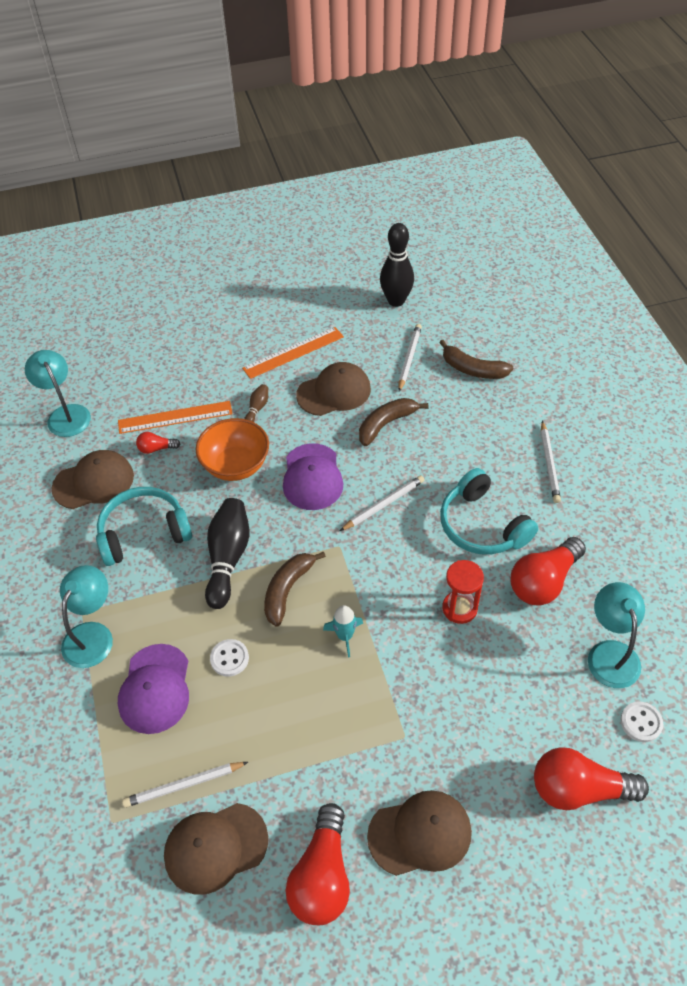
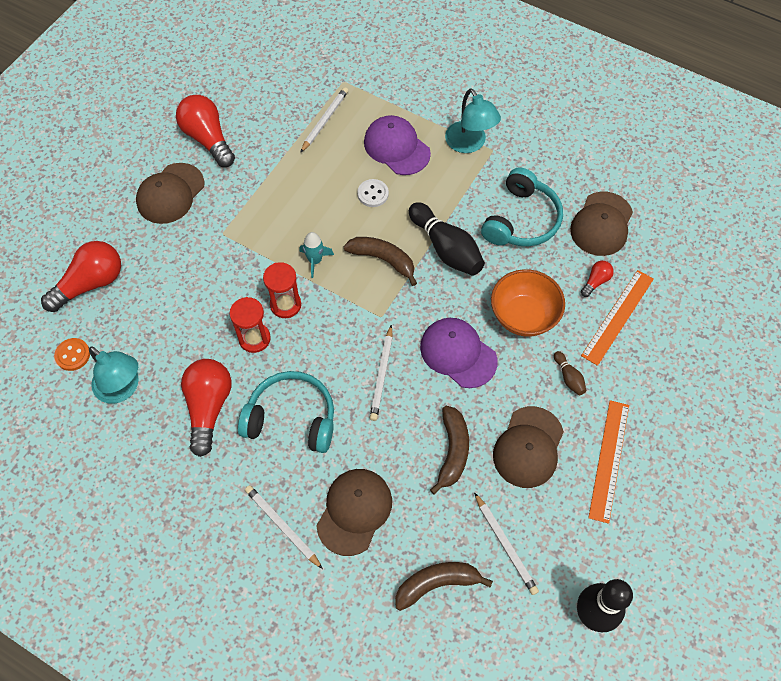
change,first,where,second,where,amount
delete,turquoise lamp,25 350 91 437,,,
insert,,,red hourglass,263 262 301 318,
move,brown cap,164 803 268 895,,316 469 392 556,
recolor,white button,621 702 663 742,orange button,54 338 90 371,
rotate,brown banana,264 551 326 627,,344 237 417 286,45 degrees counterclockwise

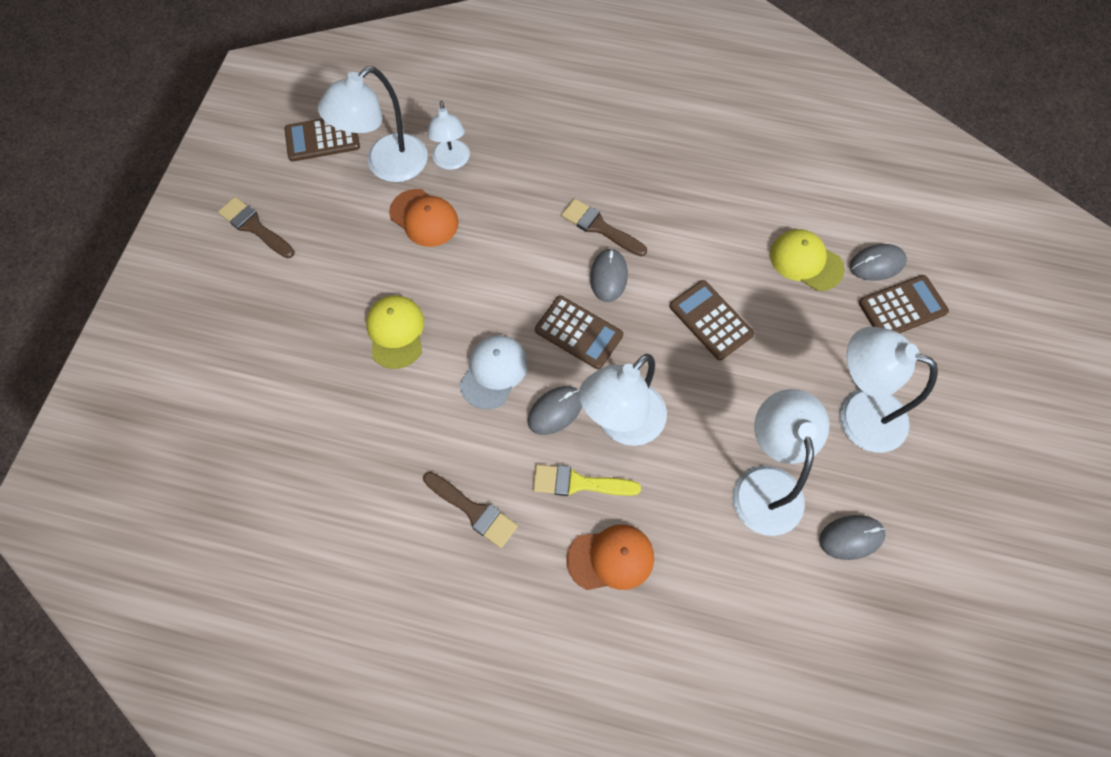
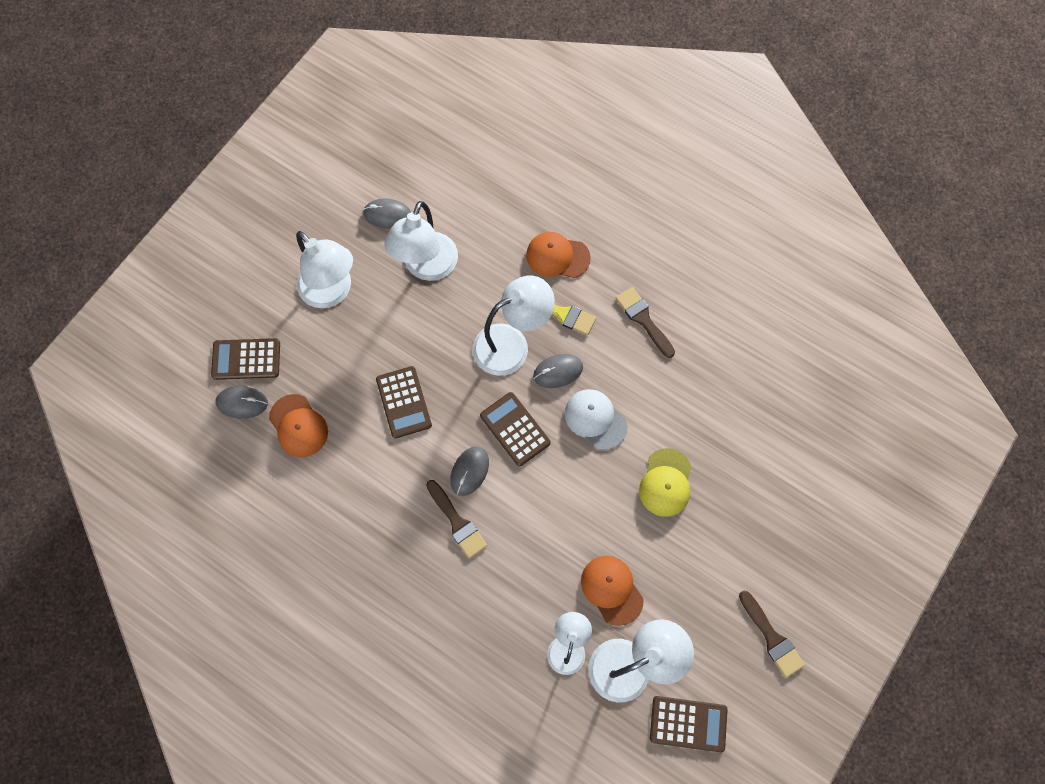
change,first,where,second,where,amount
recolor,yellow cap,770 229 845 291,orange cap,269 394 328 457,
rotate,white cap,459 335 528 409,,565 389 628 450,90 degrees clockwise

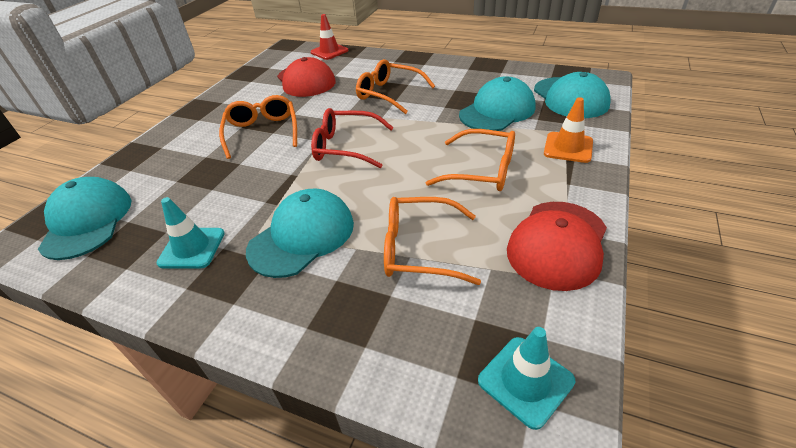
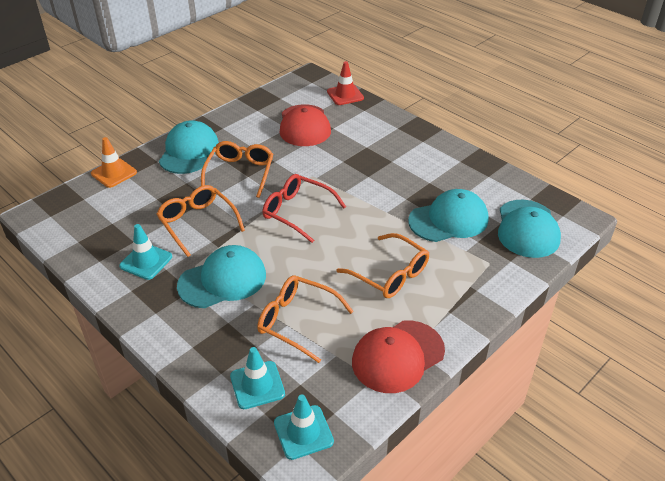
change,first,where,second,where,amount
insert,,,turquoise traffic cone,230 347 285 409,
move,turquoise cap,38 177 131 260,,159 120 219 174,
move,orange glasses,356 59 435 114,,156 185 245 257,
move,orange traffic cone,544 97 593 163,,91 137 137 188,

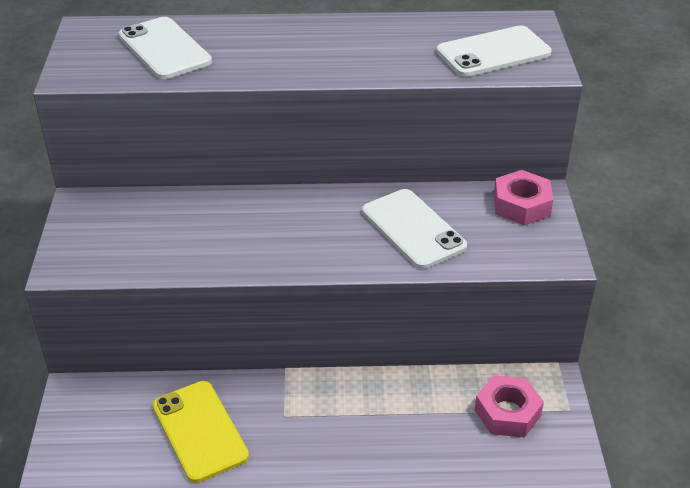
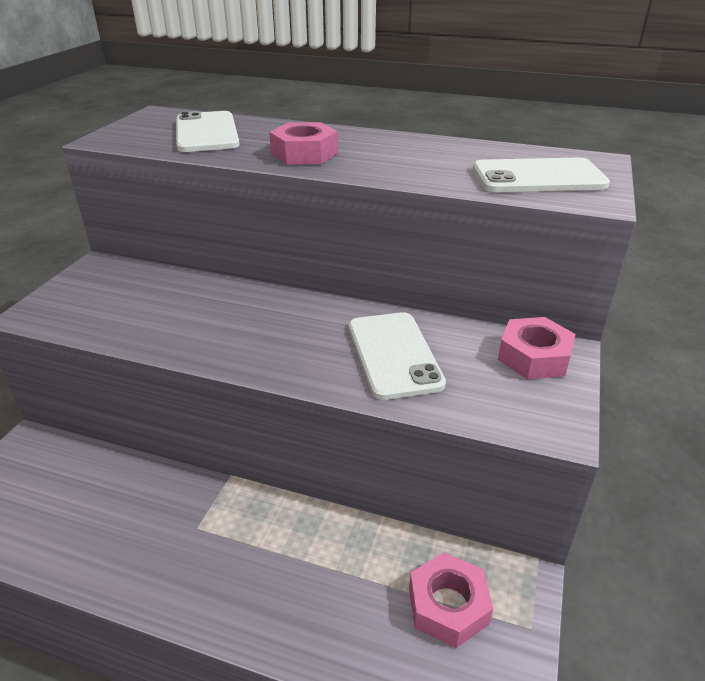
change,first,where,second,where,amount
delete,yellow phone,153 381 249 483,,,
insert,,,pink nut,269 122 338 165,

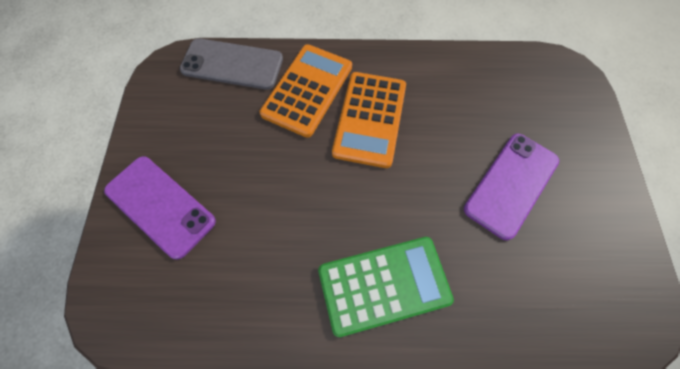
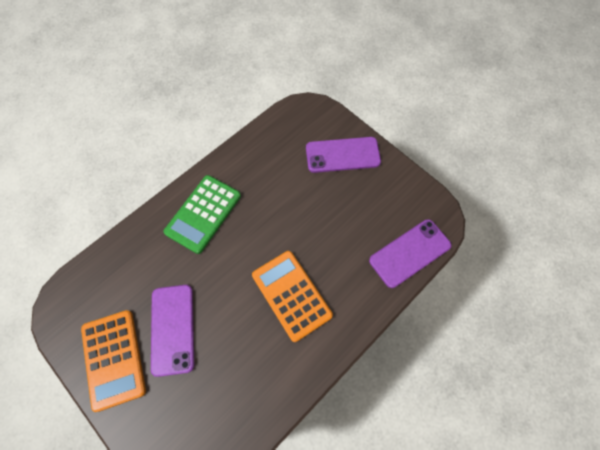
change,first,where,second,where,amount
move,orange calculator,260 44 352 138,,81 310 146 412,
recolor,grey phone,180 38 283 90,purple phone,369 219 452 288,

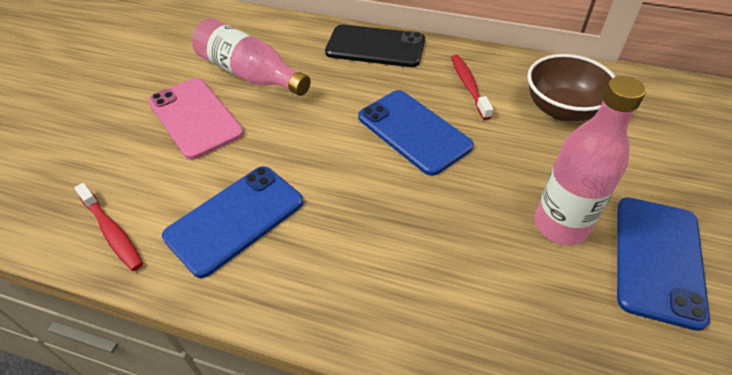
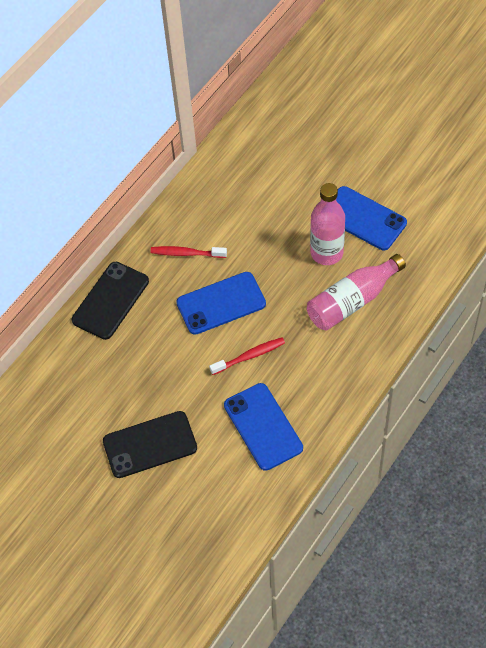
change,first,where,second,where,amount
delete,brown bowl,527 54 616 121,,,
move,red toothbrush,74 183 143 271,,209 337 285 375,
move,pink bottle,192 18 311 96,,307 254 406 330,
recolor,pink phone,148 78 244 160,black phone,103 411 197 478,

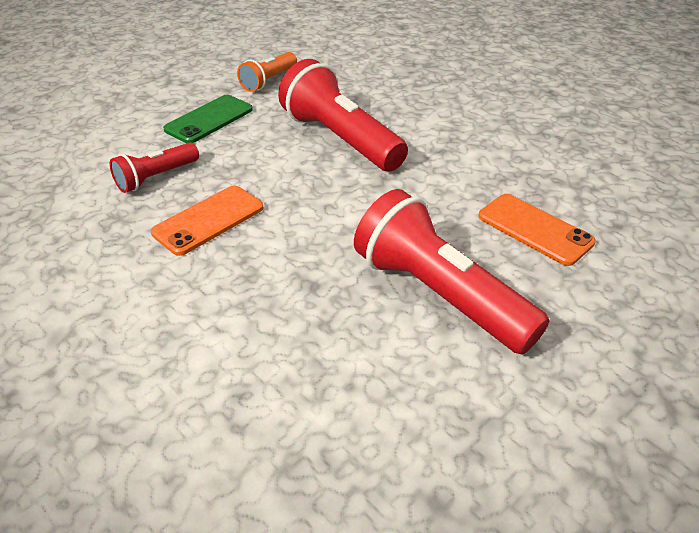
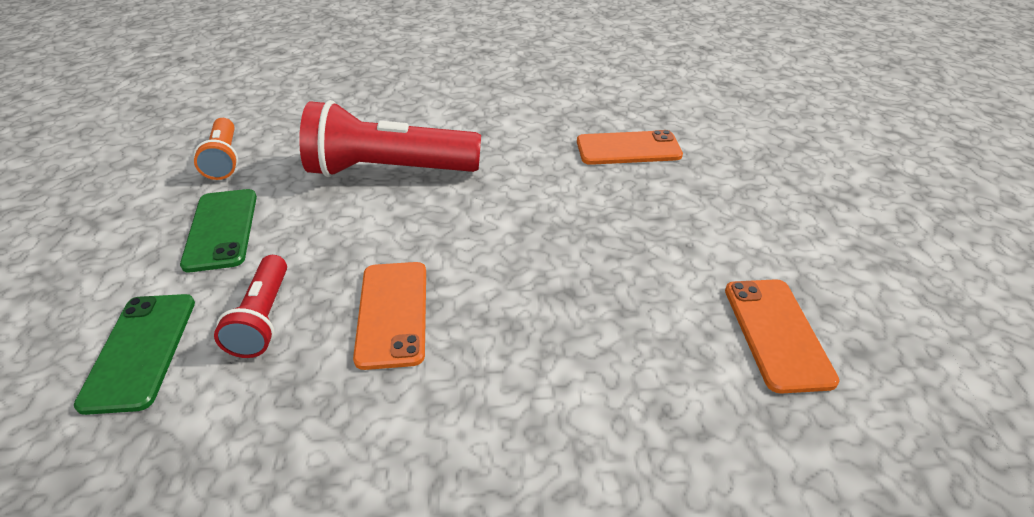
change,first,where,second,where,amount
delete,red flashlight,354 189 549 354,,,
insert,,,green phone,74 294 195 415,
insert,,,orange phone,725 279 839 394,

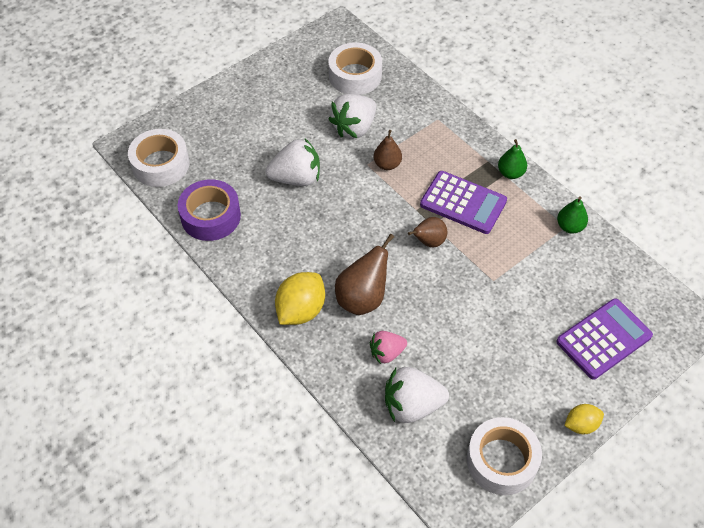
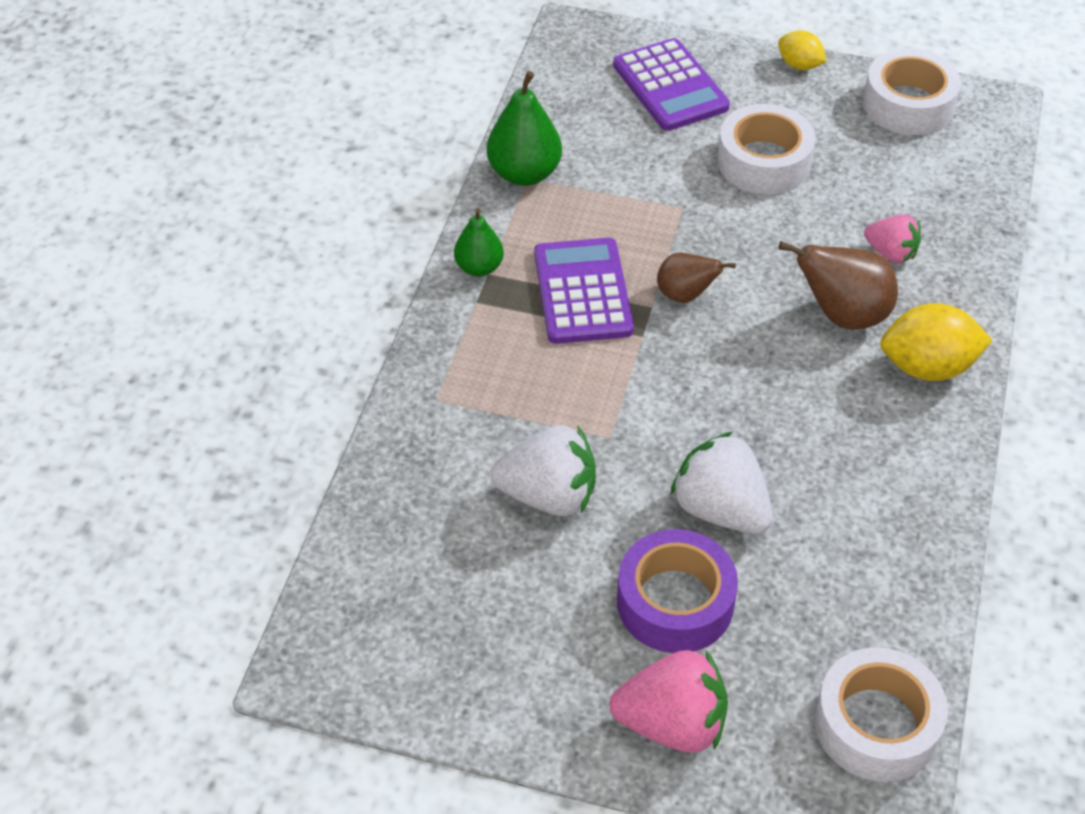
change,first,where,second,where,amount
delete,brown pear,373 130 402 170,,,
delete,white strawberry,385 367 449 423,,,
insert,,,pink strawberry,610 650 728 752,
move,purple tape,178 179 241 241,,617 529 738 653,
move,white tape,329 43 382 95,,717 104 816 194,
rotate,purple calculator,556 299 653 379,,613 38 730 131,135 degrees counterclockwise
resize,green pear,557 196 588 234,,487 71 562 186,x1.59

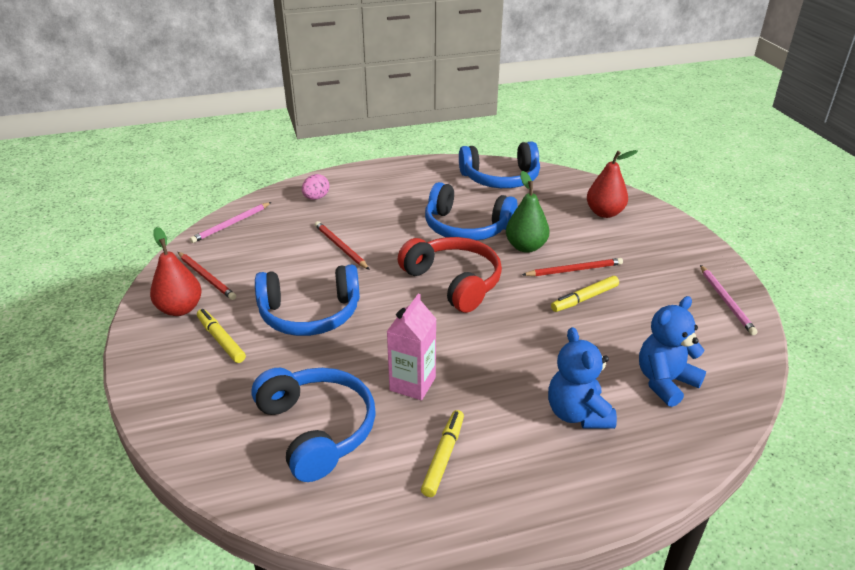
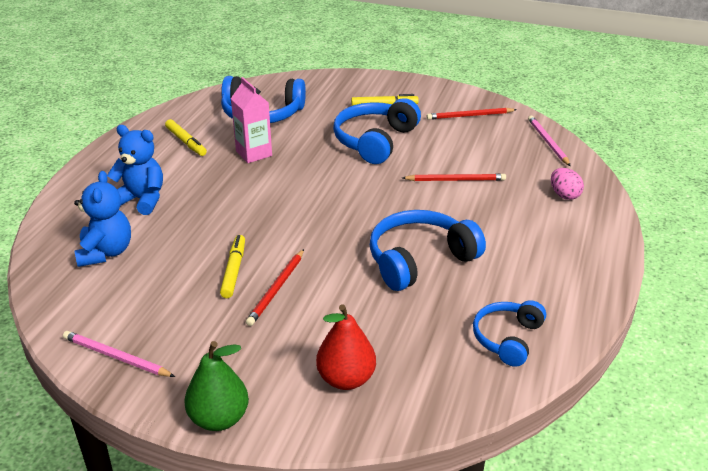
change,first,where,second,where,amount
delete,red pear,150 227 202 316,,,
delete,red headphones,398 237 502 313,,,
move,green pear,506 171 550 253,,184 341 249 431,
resize,blue headphones,459 142 540 188,,473 300 546 367,x0.63

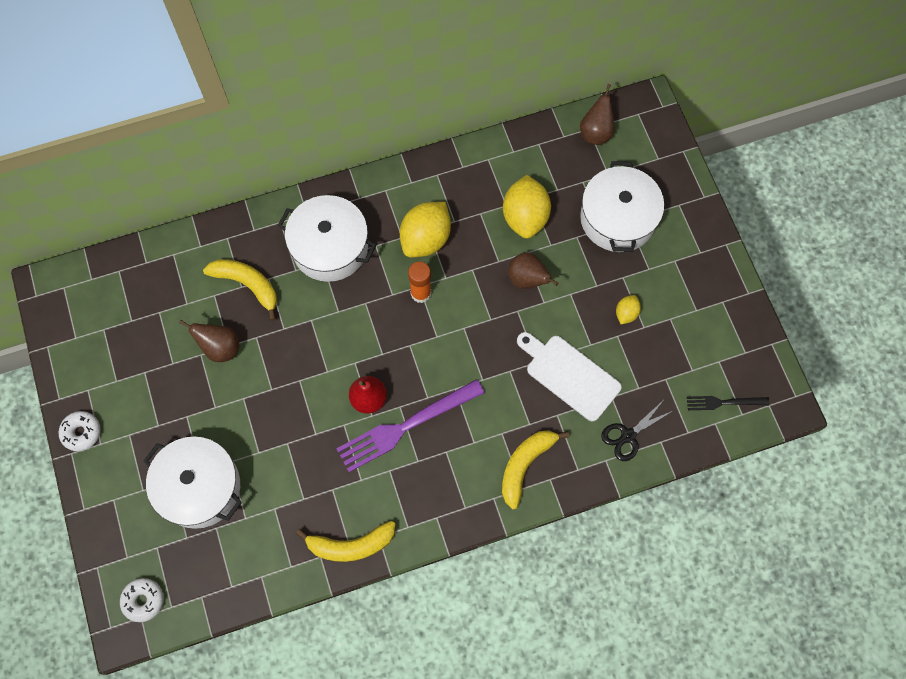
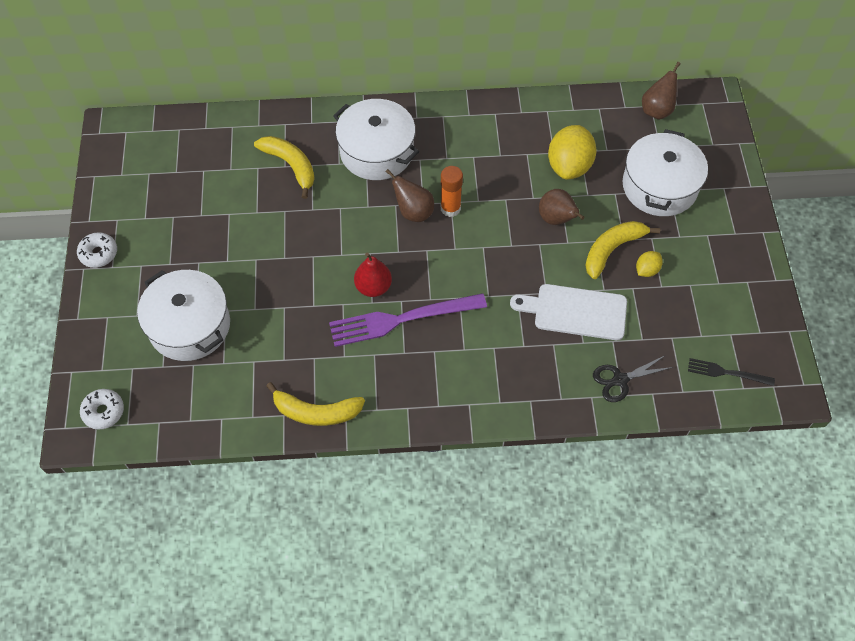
change,first,where,second,where,amount
delete,yellow lemon,400 202 451 257,,,
move,brown pear,179 320 240 362,,386 169 434 222,
move,yellow banana,502 430 569 510,,585 221 660 279,
rotate,white cutting board,517 332 622 421,,510 284 627 340,45 degrees counterclockwise

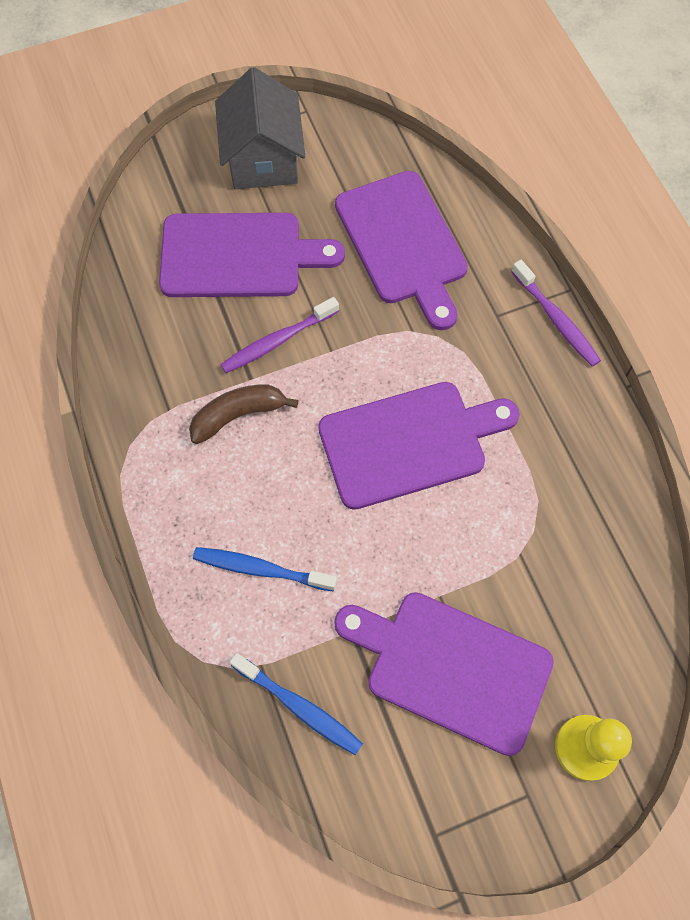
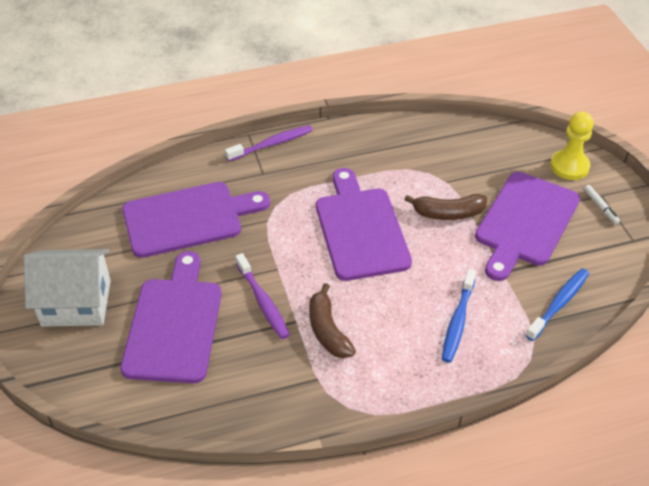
change,first,where,second,where,amount
insert,,,brown banana,404 194 487 220,
insert,,,white marker,584 185 620 224,
recolor,grey house,215 67 305 189,white house,23 249 111 327,

